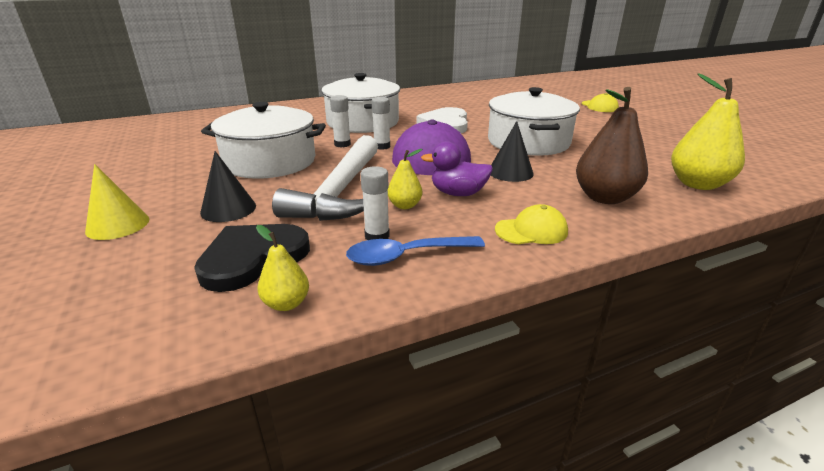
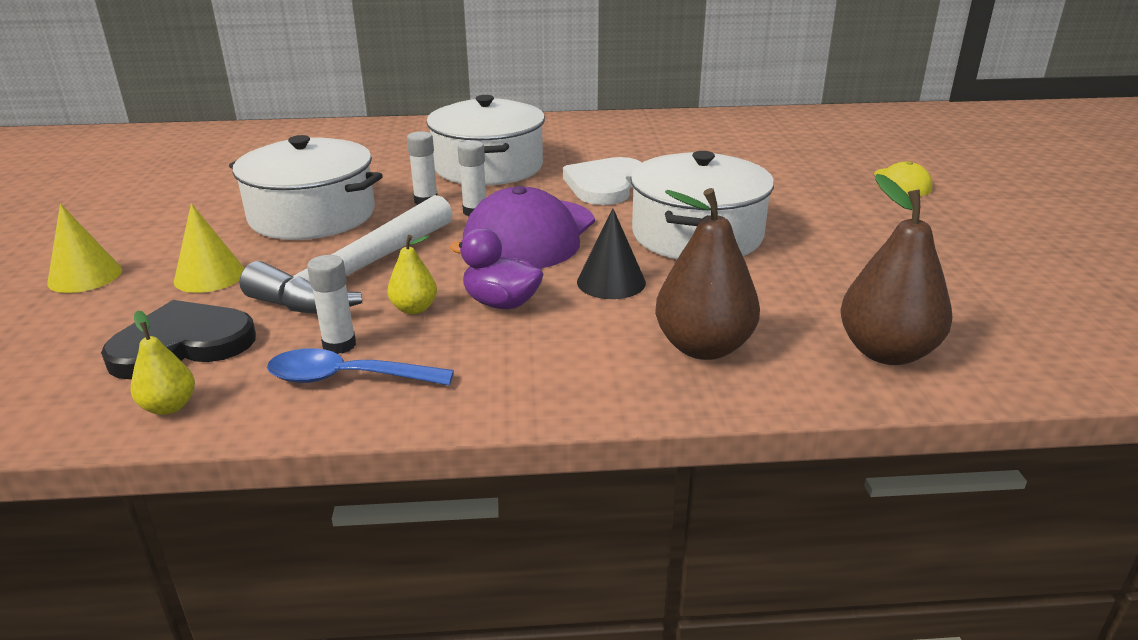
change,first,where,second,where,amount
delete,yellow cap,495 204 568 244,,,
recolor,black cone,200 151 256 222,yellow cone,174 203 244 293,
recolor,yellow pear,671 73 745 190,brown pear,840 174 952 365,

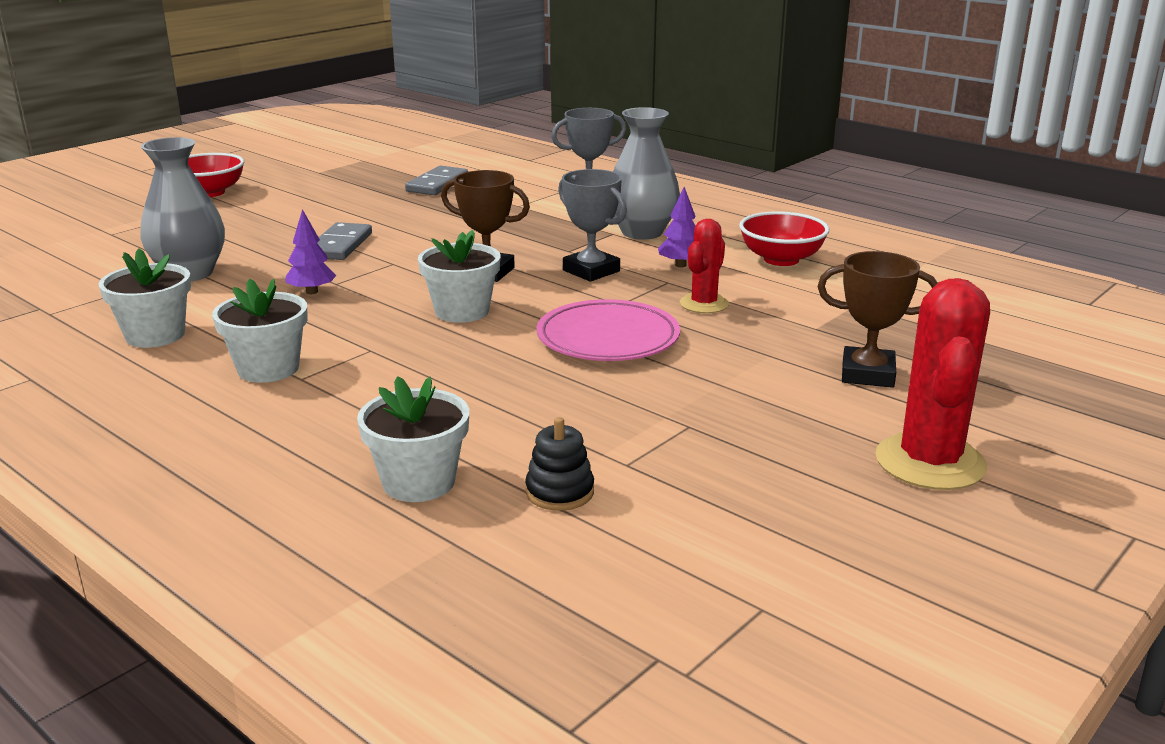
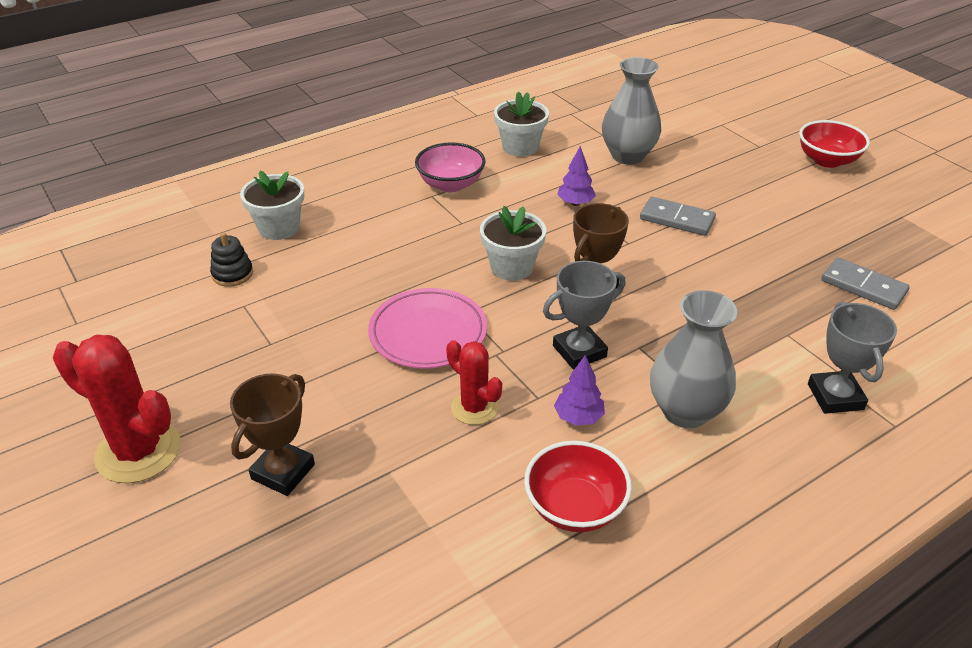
change,first,where,second,where,amount
replace,white flower pot,212 279 308 383,pink bowl,415 143 486 192,

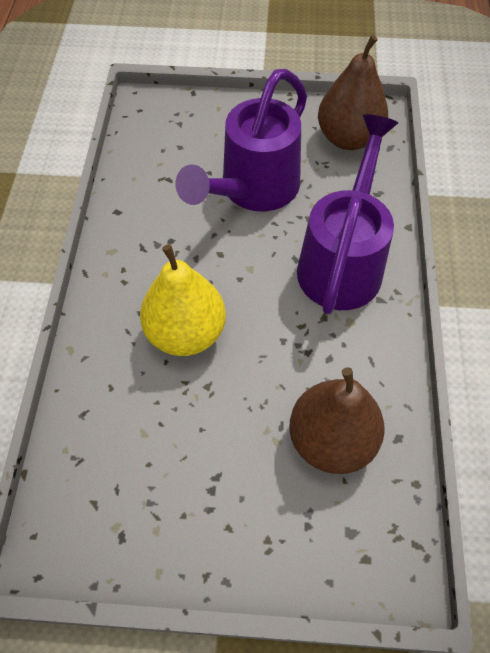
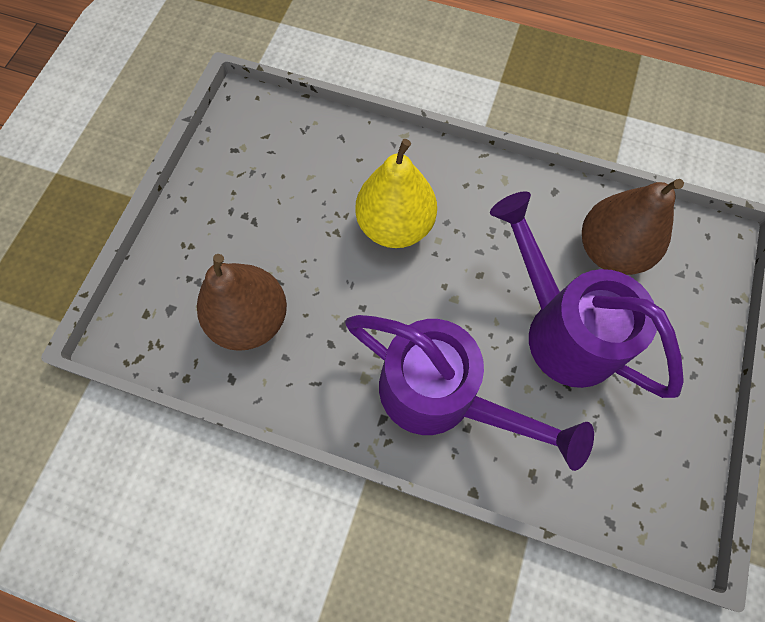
change,first,where,second,where,amount
move,brown pear,318 35 388 150,,582 179 684 275,

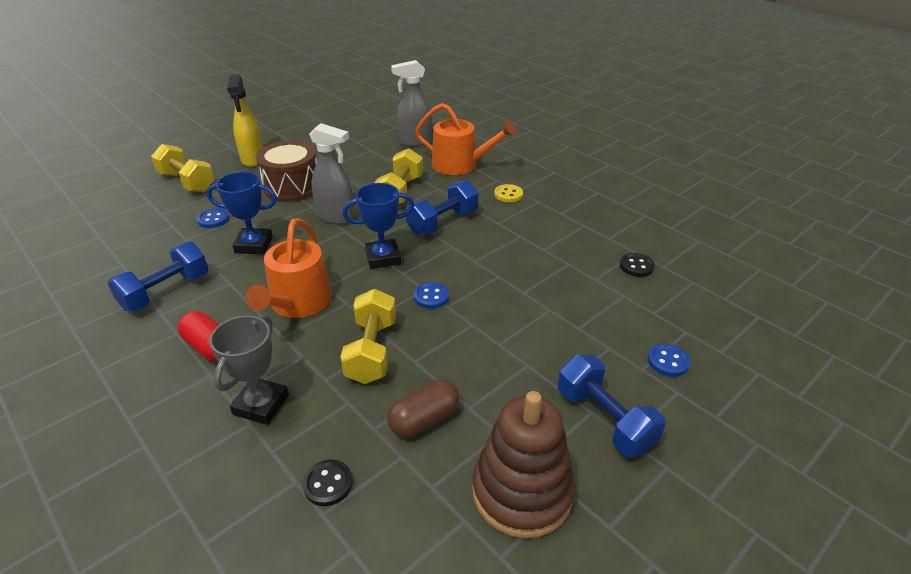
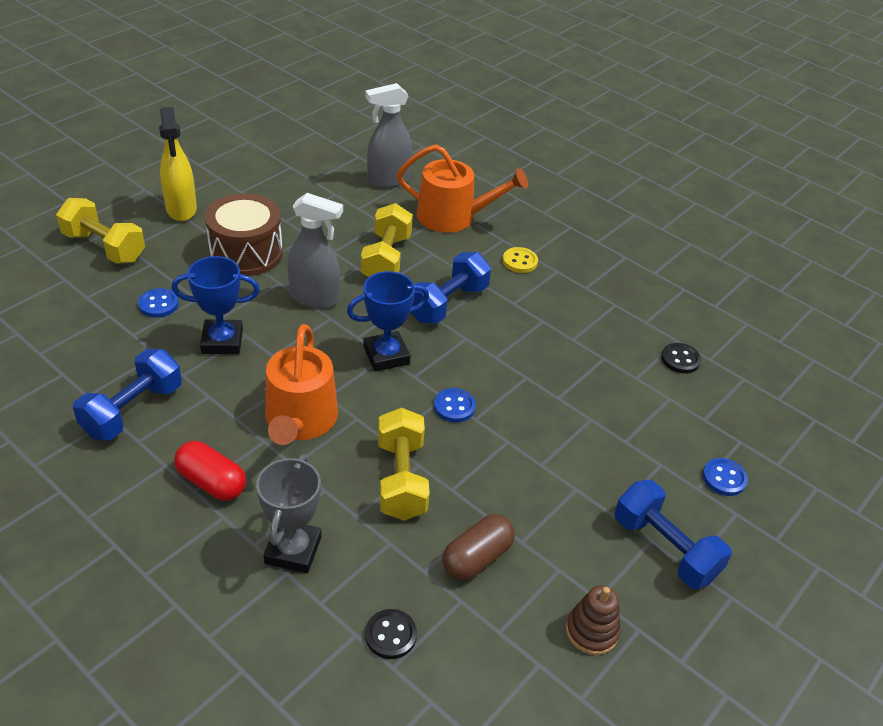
change,first,where,second,where,amount
resize,brown stacking toy,472 391 575 538,,566 586 621 655,x0.52

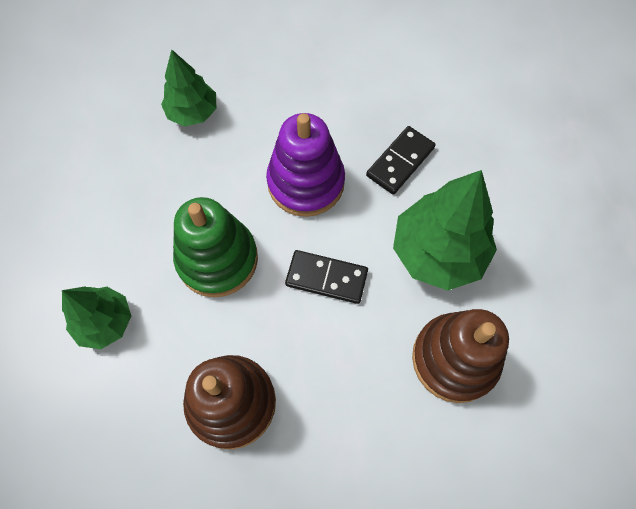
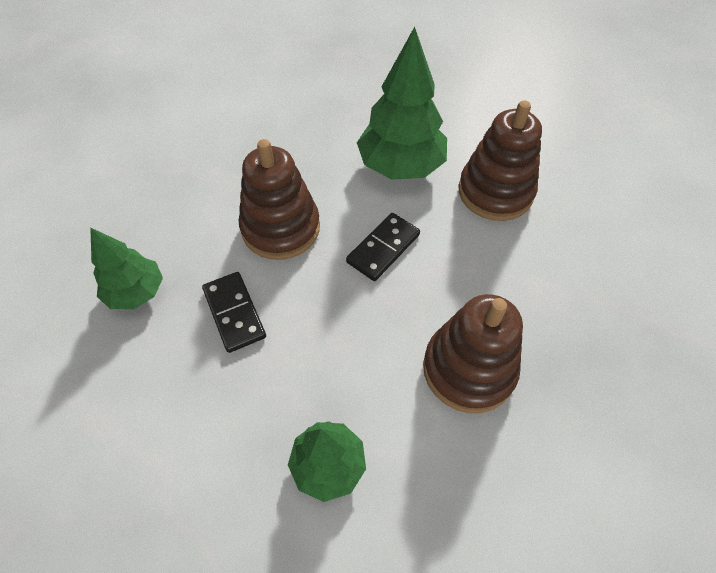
change,first,where,second,where,amount
delete,green stacking toy,173 197 258 298,,,
move,black domino,366 126 435 195,,202 272 266 353,
recolor,purple stacking toy,266 113 345 217,brown stacking toy,239 139 320 260,

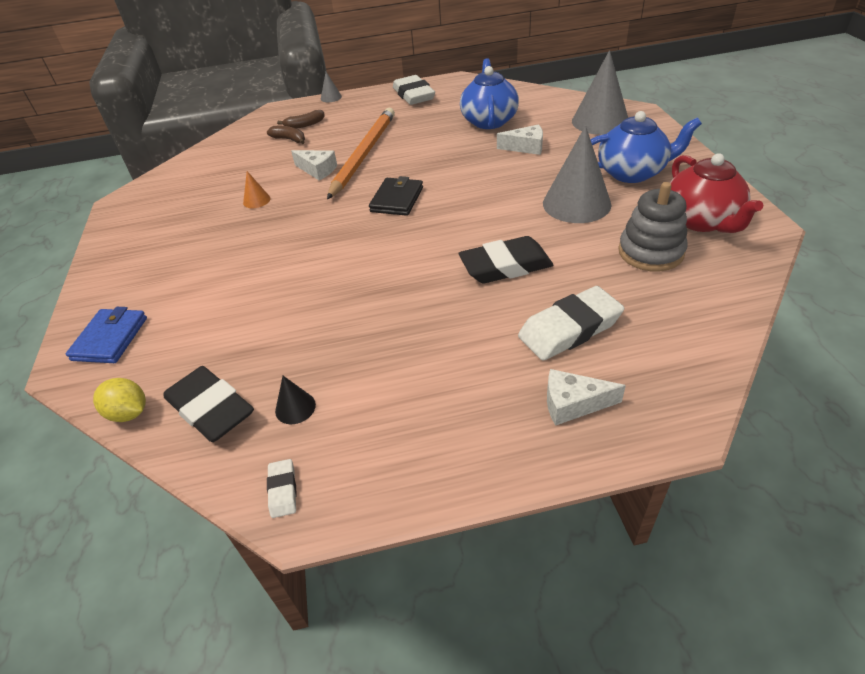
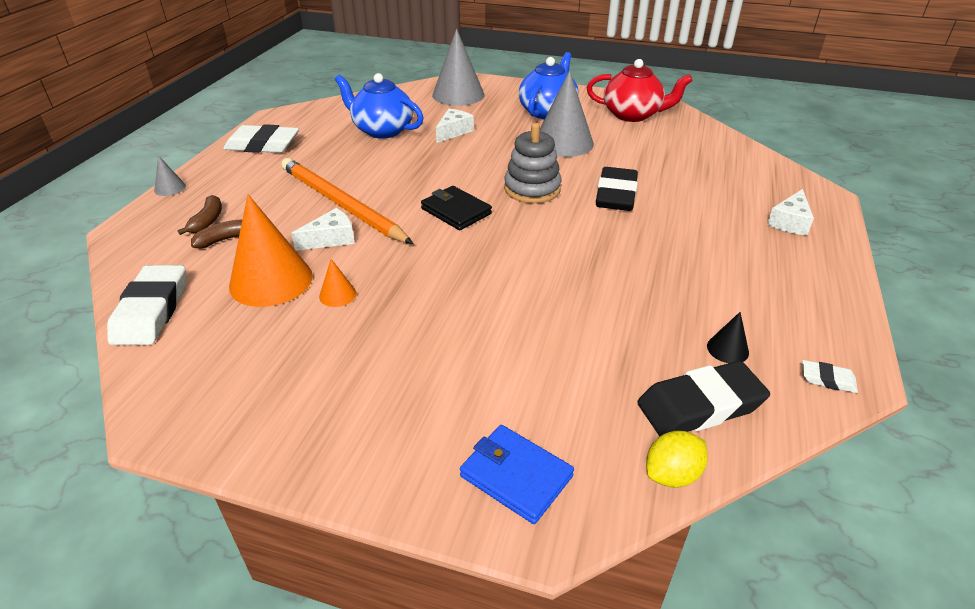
change,first,where,second,where,amount
insert,,,orange cone,229 194 313 307,
move,white eraser,518 286 624 360,,107 265 186 345,
move,grey stacking toy,618 182 688 272,,504 123 562 203,

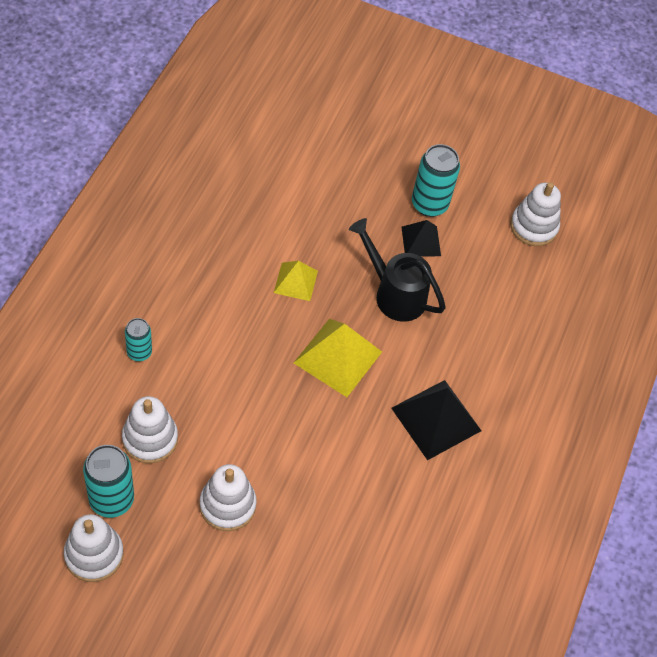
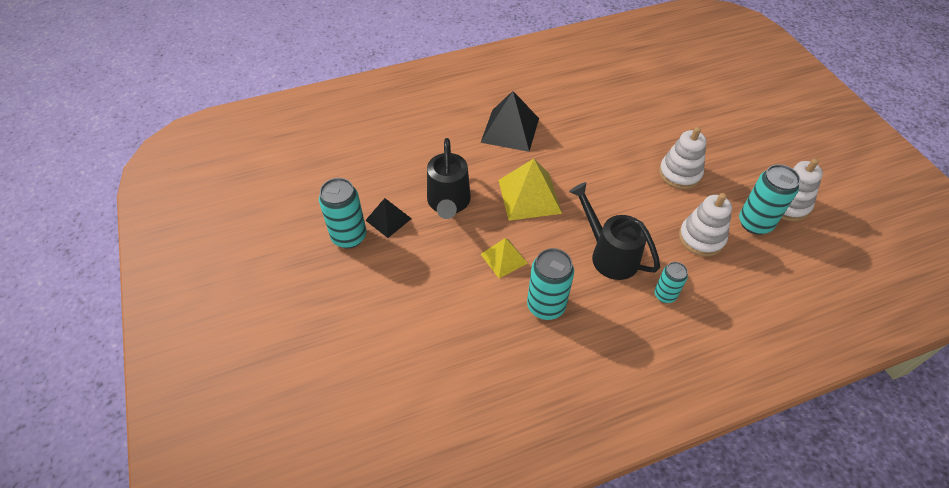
change,first,where,second,where,amount
delete,white stacking toy,510 182 561 246,,,
insert,,,turquoise can,527 248 574 320,
insert,,,black watering can,569 182 660 280,

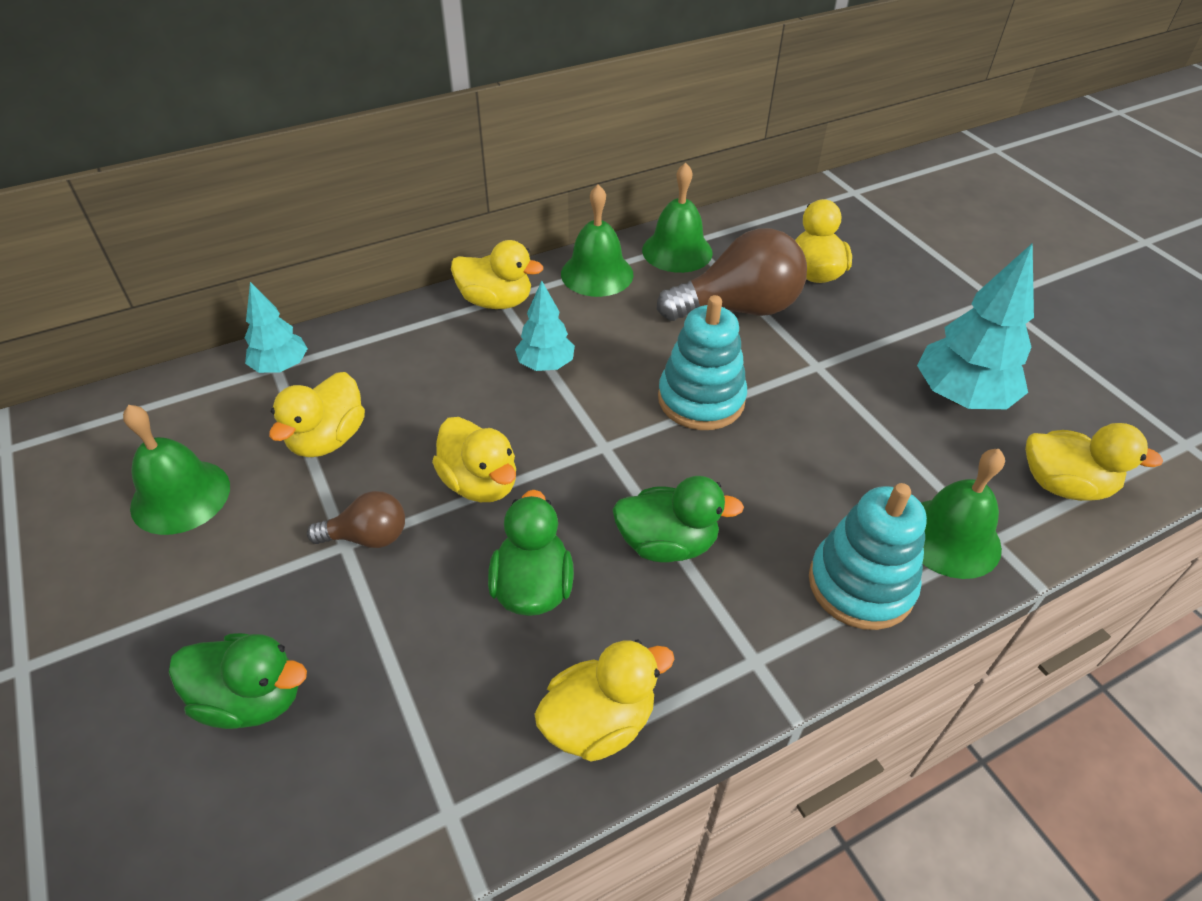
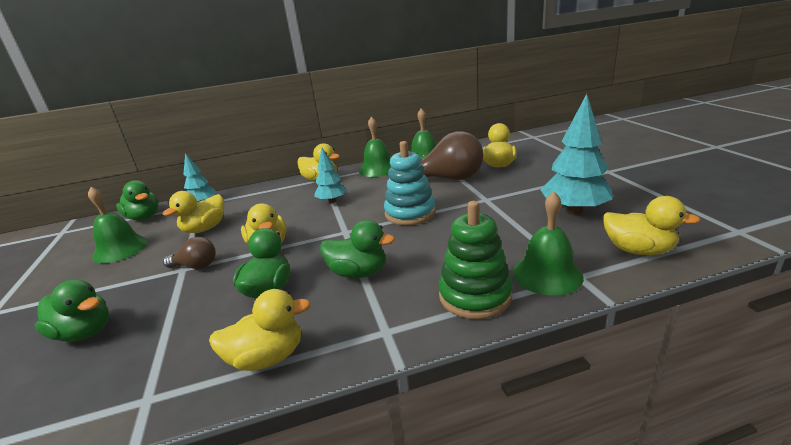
change,first,where,second,where,amount
insert,,,green duck,116 180 158 221,
recolor,turquoise stacking toy,809 483 927 630,green stacking toy,438 201 513 319,

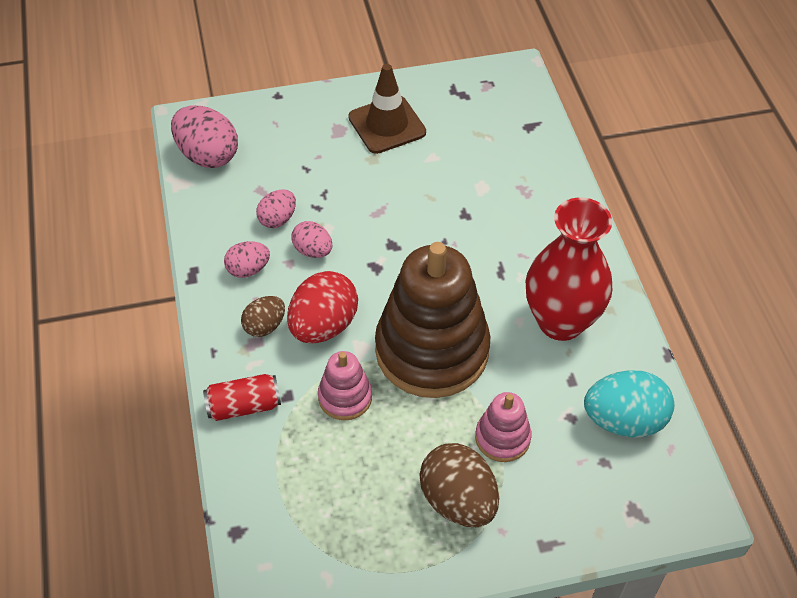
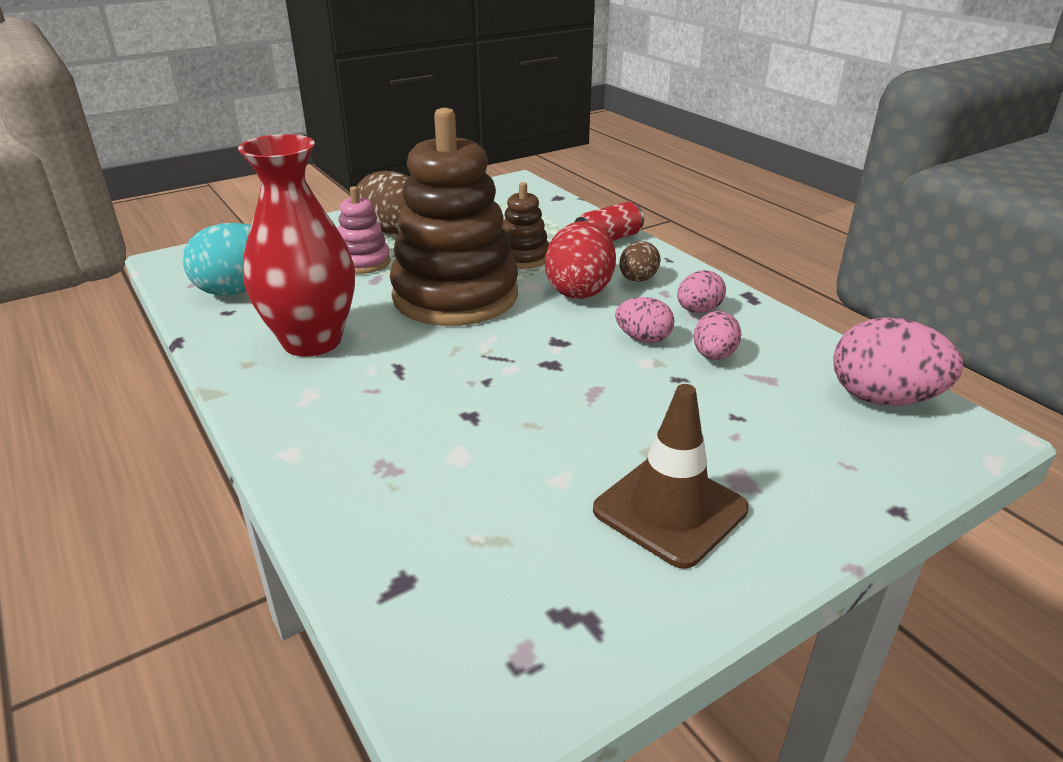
change,first,where,second,where,amount
recolor,pink stacking toy,318 351 372 420,brown stacking toy,502 182 549 269,

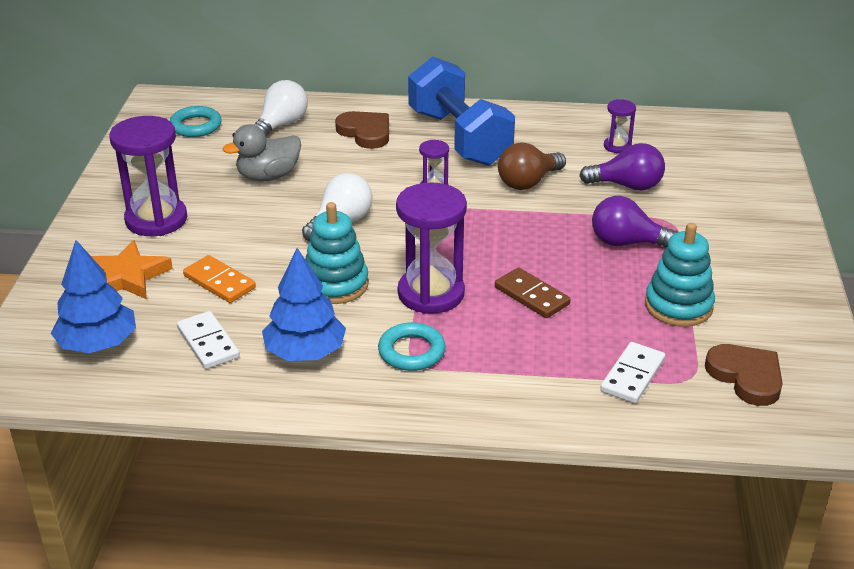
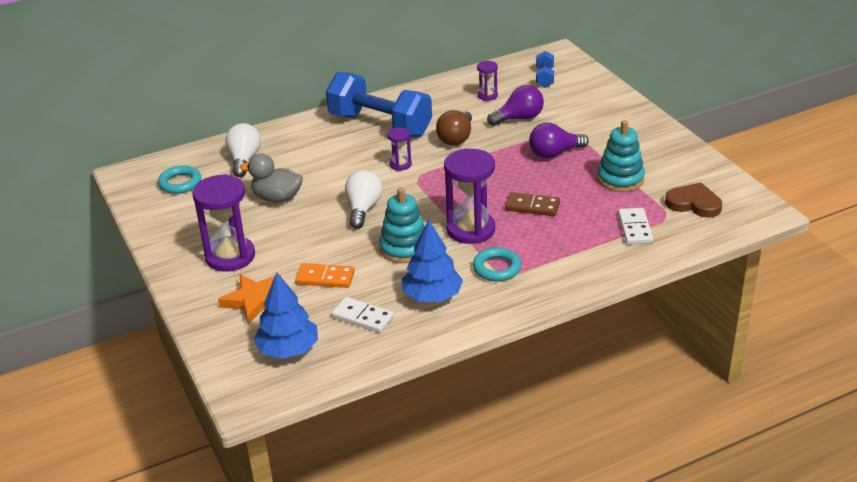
change,first,where,second,where,amount
delete,brown heart,335 111 389 149,,,
insert,,,blue dumbbell,536 51 554 87,
rotate,grey duck,223 124 301 181,,240 153 303 203,75 degrees clockwise

